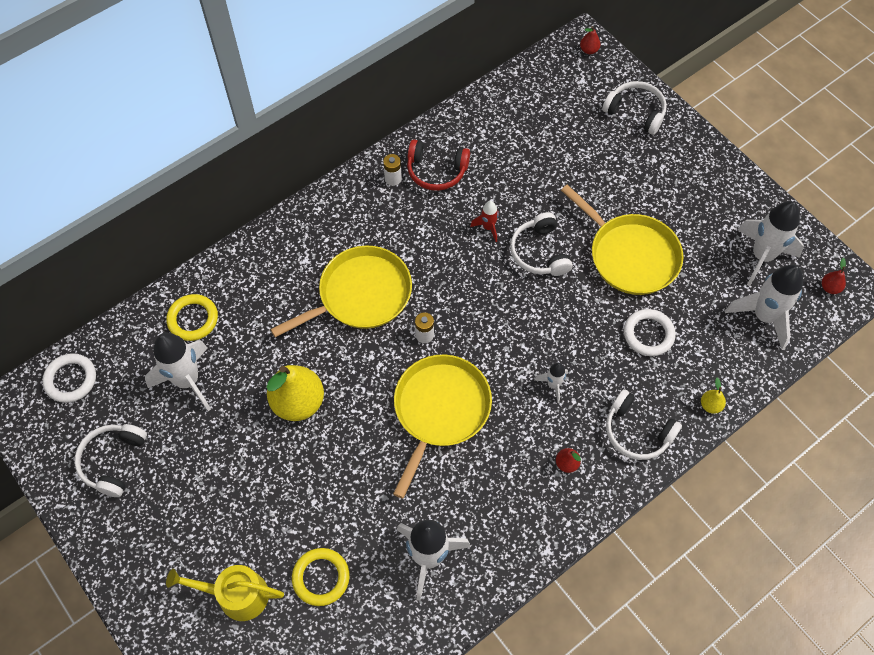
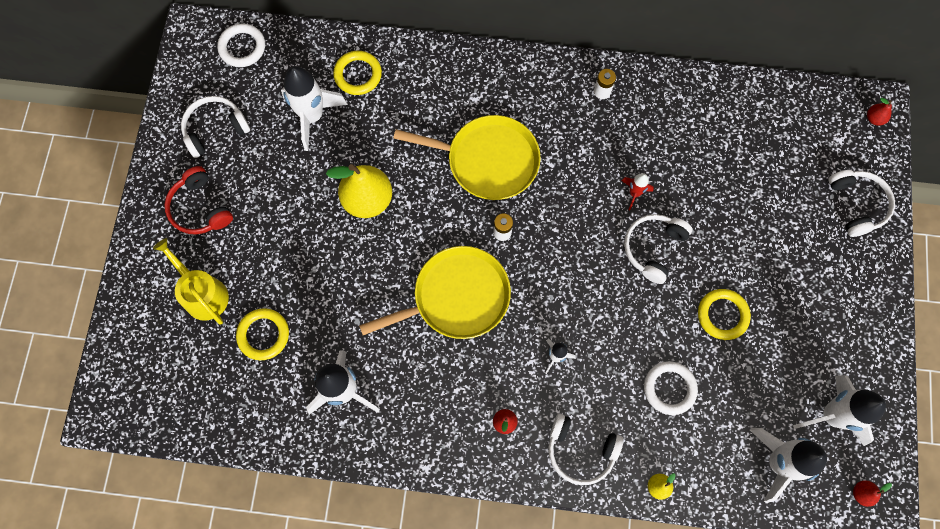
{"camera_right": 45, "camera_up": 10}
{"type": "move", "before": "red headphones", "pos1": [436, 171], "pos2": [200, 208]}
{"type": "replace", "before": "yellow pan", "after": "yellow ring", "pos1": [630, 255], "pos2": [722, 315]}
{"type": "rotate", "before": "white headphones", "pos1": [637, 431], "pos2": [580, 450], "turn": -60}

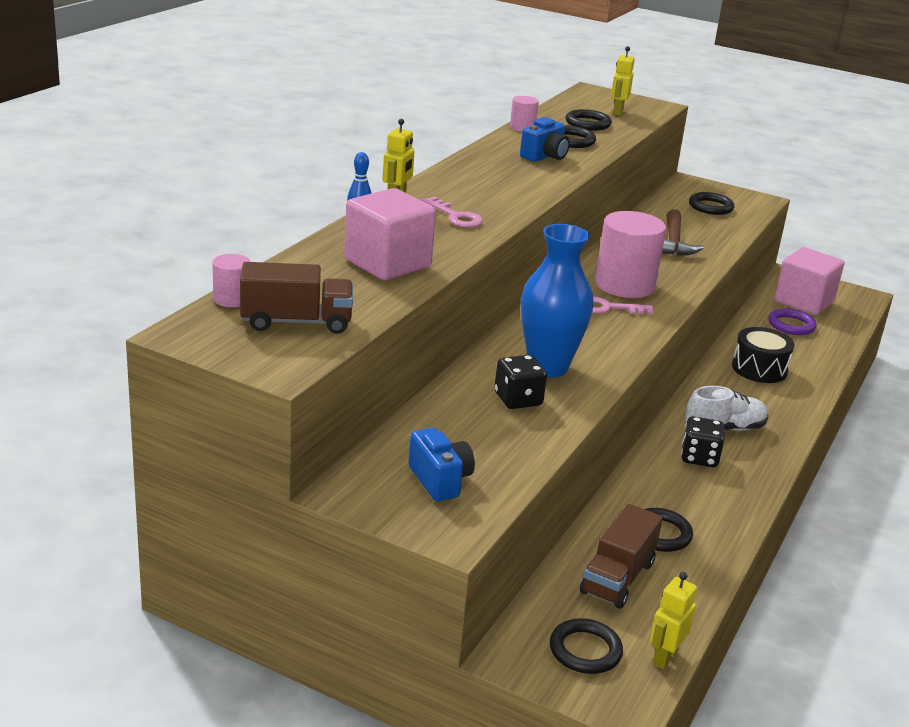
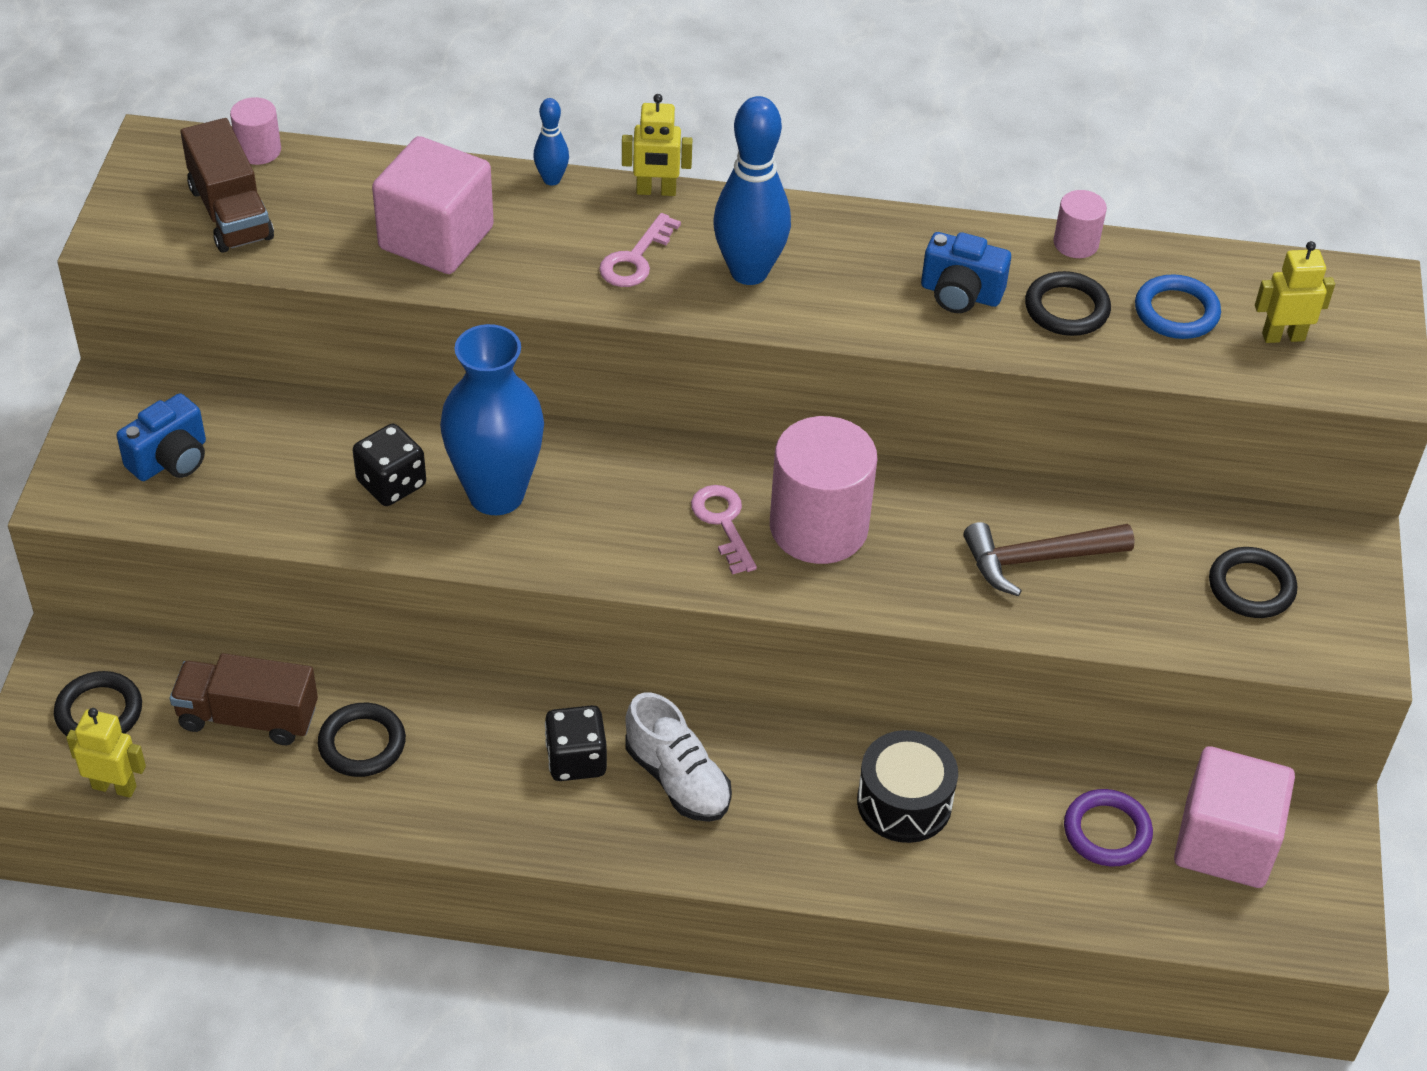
{"camera_right": 70, "camera_up": 20}
{"type": "insert", "after": "blue bowling pin", "pos2": [749, 272]}
{"type": "recolor", "before": "black ring", "after": "blue ring", "pos1": [588, 124], "pos2": [1176, 312]}

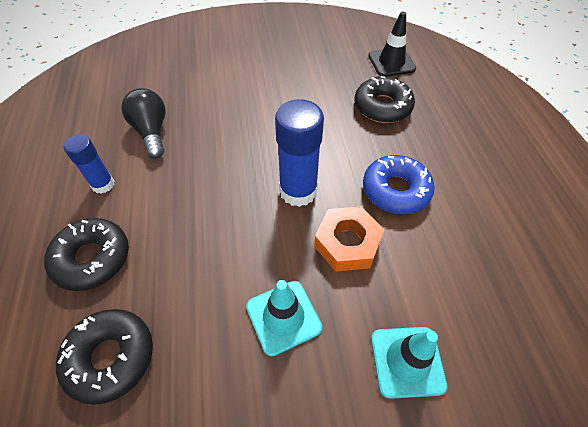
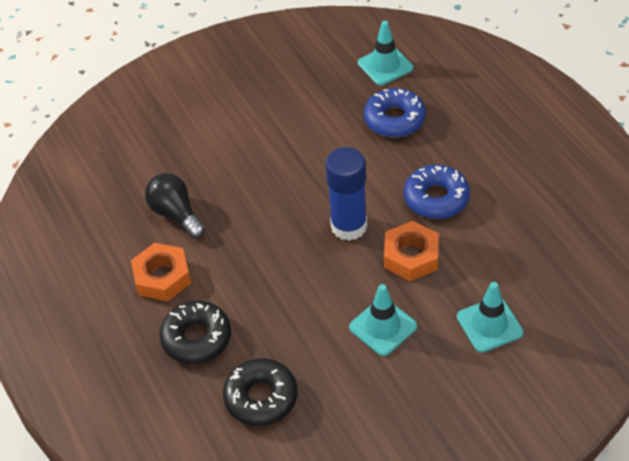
{"camera_right": -15, "camera_up": -5}
{"type": "replace", "before": "blue glue stick", "after": "orange nut", "pos1": [103, 184], "pos2": [162, 277]}
{"type": "recolor", "before": "black donut", "after": "blue donut", "pos1": [382, 107], "pos2": [394, 119]}
{"type": "recolor", "before": "black traffic cone", "after": "turquoise traffic cone", "pos1": [391, 62], "pos2": [385, 65]}

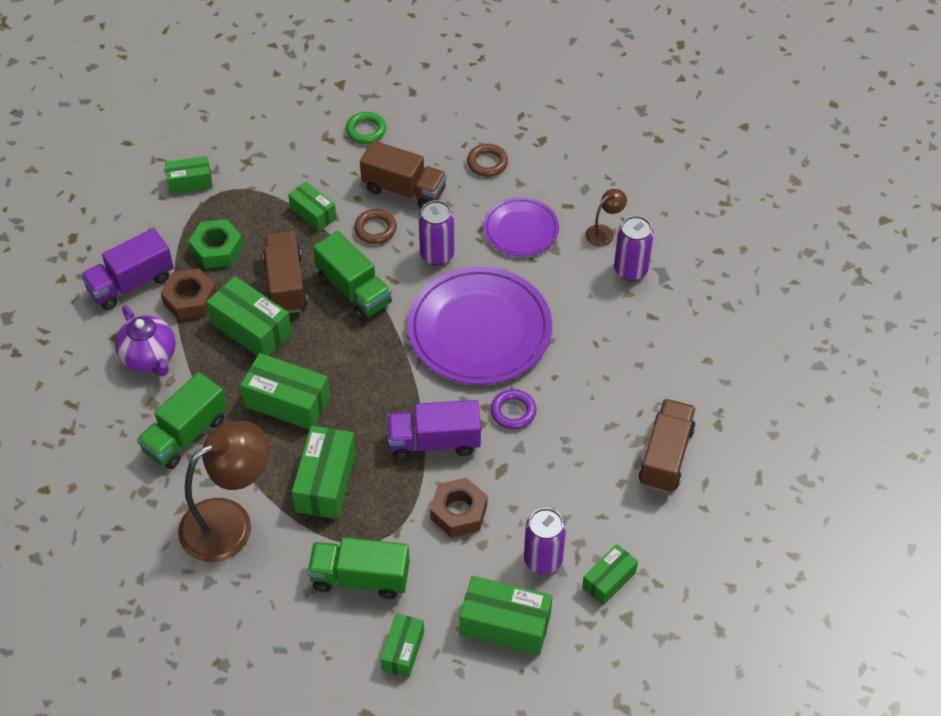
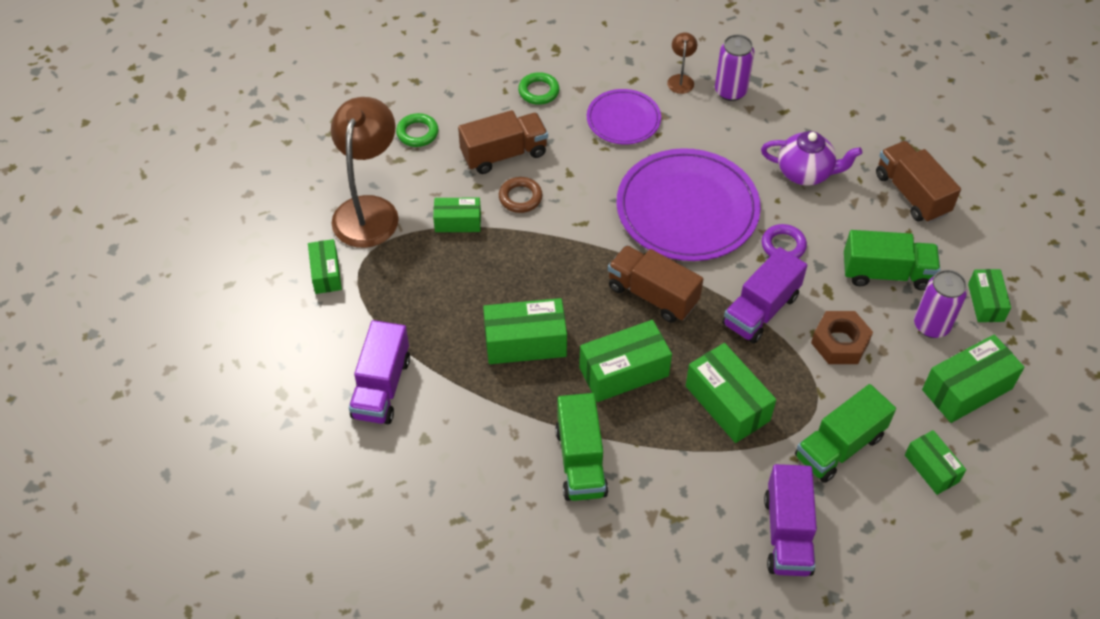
{"camera_right": -45, "camera_up": 0}
{"type": "delete", "before": "brown nut", "pos1": [190, 299]}
{"type": "delete", "before": "green nut", "pos1": [217, 249]}
{"type": "delete", "before": "purple can", "pos1": [437, 254]}
{"type": "insert", "after": "purple truck", "pos2": [787, 534]}
{"type": "move", "before": "purple teapot", "pos1": [150, 357], "pos2": [805, 173]}
{"type": "move", "before": "brown lamp", "pos1": [229, 522], "pos2": [369, 210]}
{"type": "move", "before": "brown truck", "pos1": [286, 284], "pos2": [652, 295]}
{"type": "move", "before": "green truck", "pos1": [354, 290], "pos2": [886, 273]}
{"type": "recolor", "before": "brown ring", "after": "green ring", "pos1": [487, 163], "pos2": [538, 91]}
{"type": "rotate", "before": "green box", "pos1": [190, 182], "pos2": [326, 273], "turn": -45}

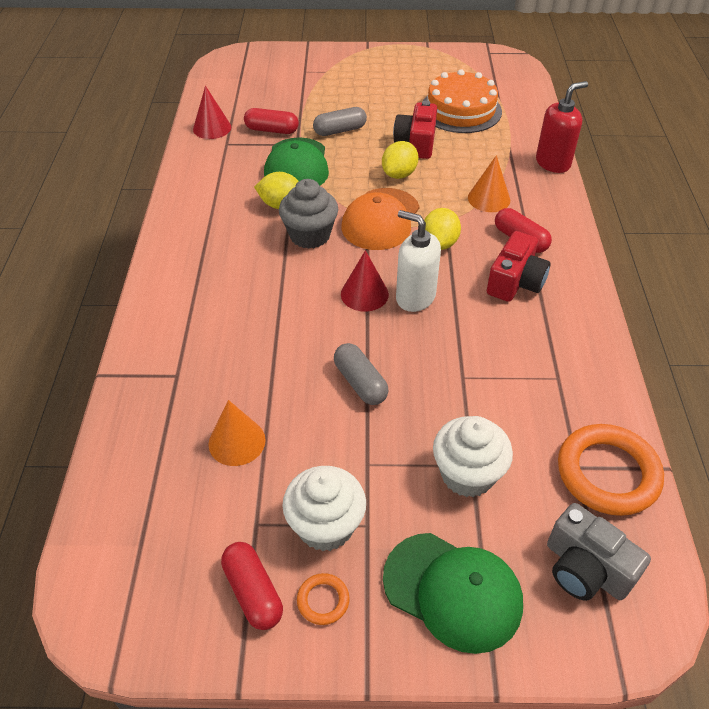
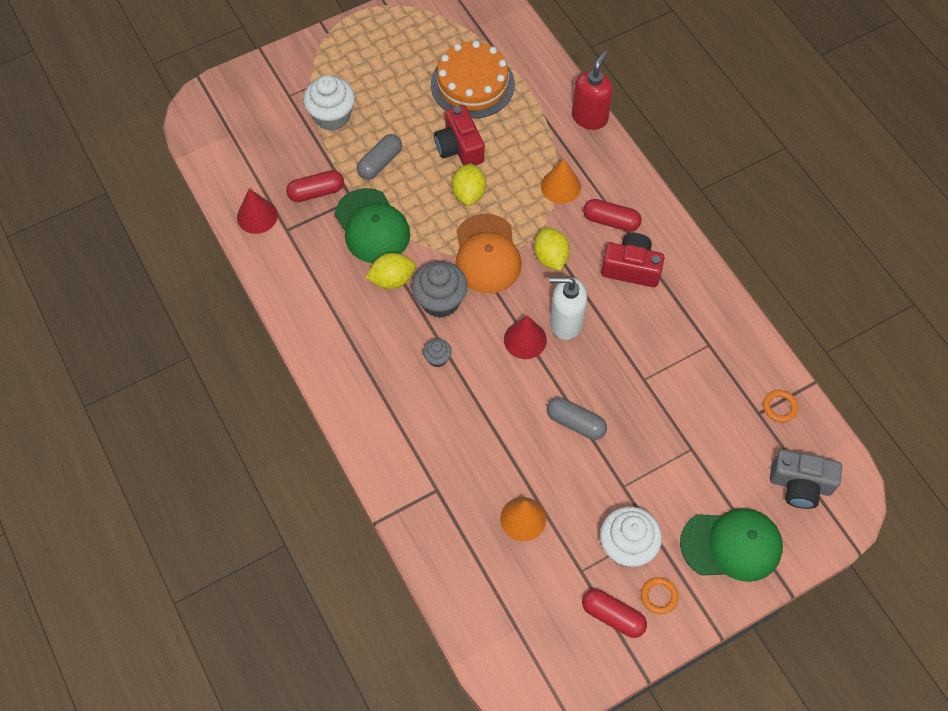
{"camera_right": -30, "camera_up": 15}
{"type": "insert", "after": "grey cupcake", "pos2": [437, 358]}
{"type": "move", "before": "white cupcake", "pos1": [467, 474], "pos2": [332, 116]}
{"type": "rotate", "before": "red camera", "pos1": [515, 282], "pos2": [631, 268], "turn": -75}
{"type": "resize", "before": "orange ring", "pos1": [607, 473], "pos2": [779, 407], "scale": 0.45}

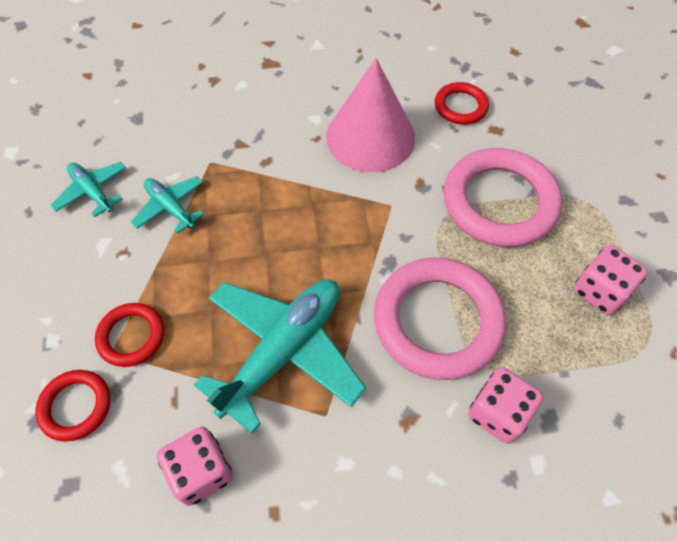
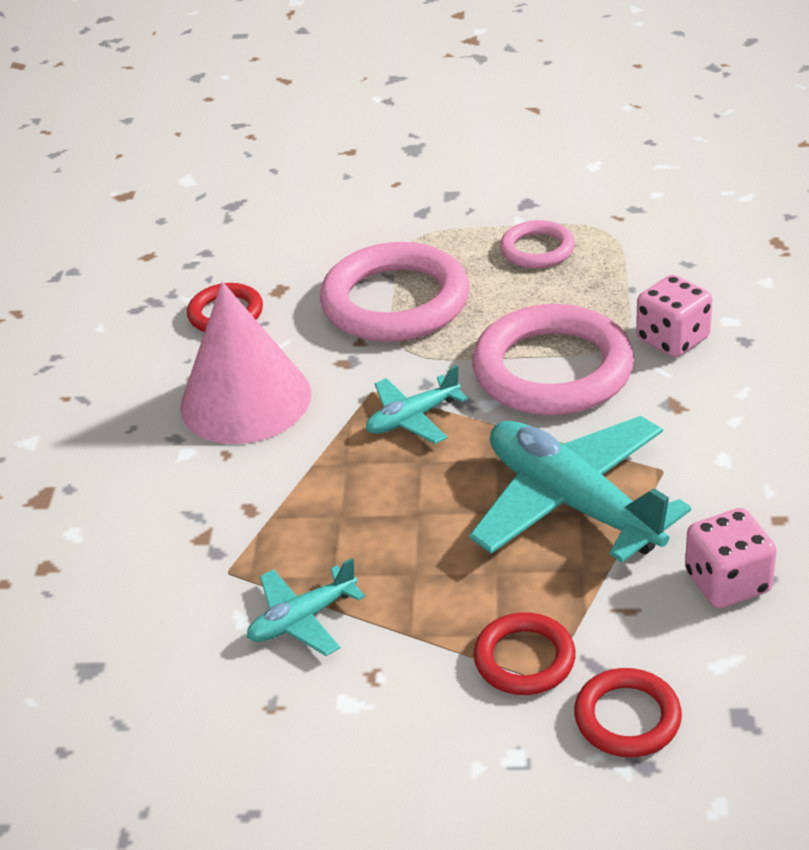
{"camera_right": -75, "camera_up": -20}
{"type": "move", "before": "turquoise plane", "pos1": [92, 192], "pos2": [412, 418]}
{"type": "replace", "before": "pink dice", "after": "pink ring", "pos1": [600, 291], "pos2": [537, 249]}

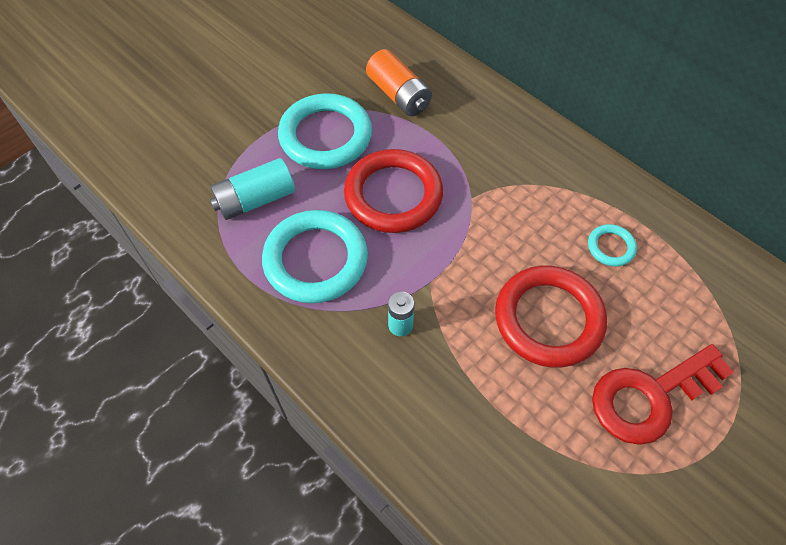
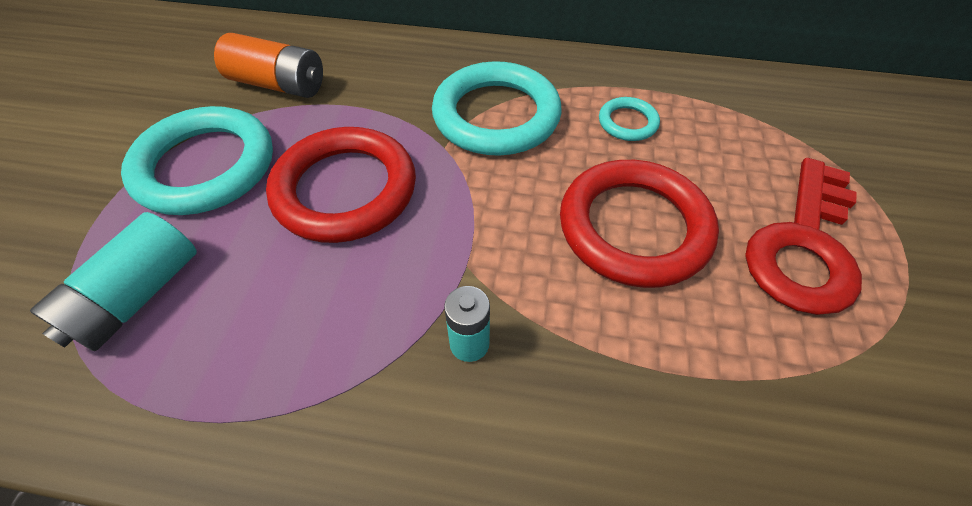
{"camera_right": -35, "camera_up": -5}
{"type": "move", "before": "turquoise ring", "pos1": [315, 260], "pos2": [496, 115]}

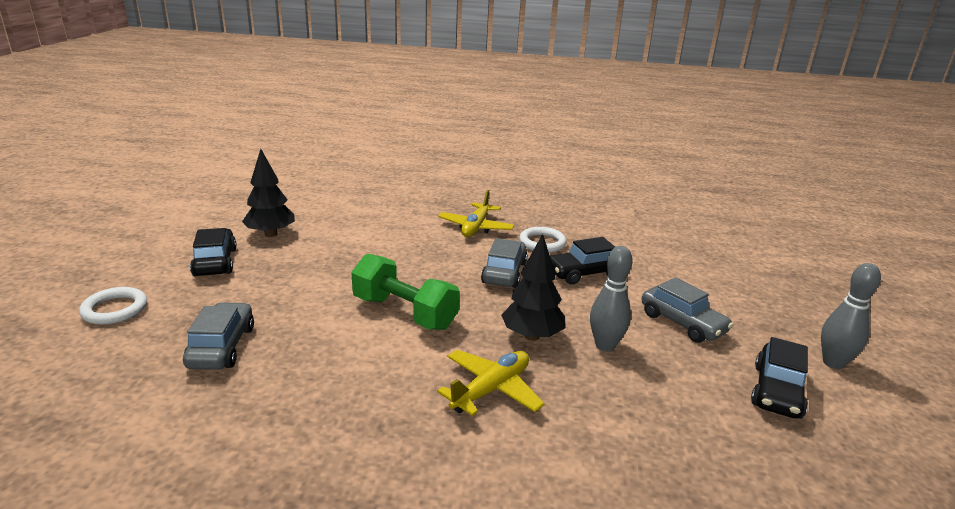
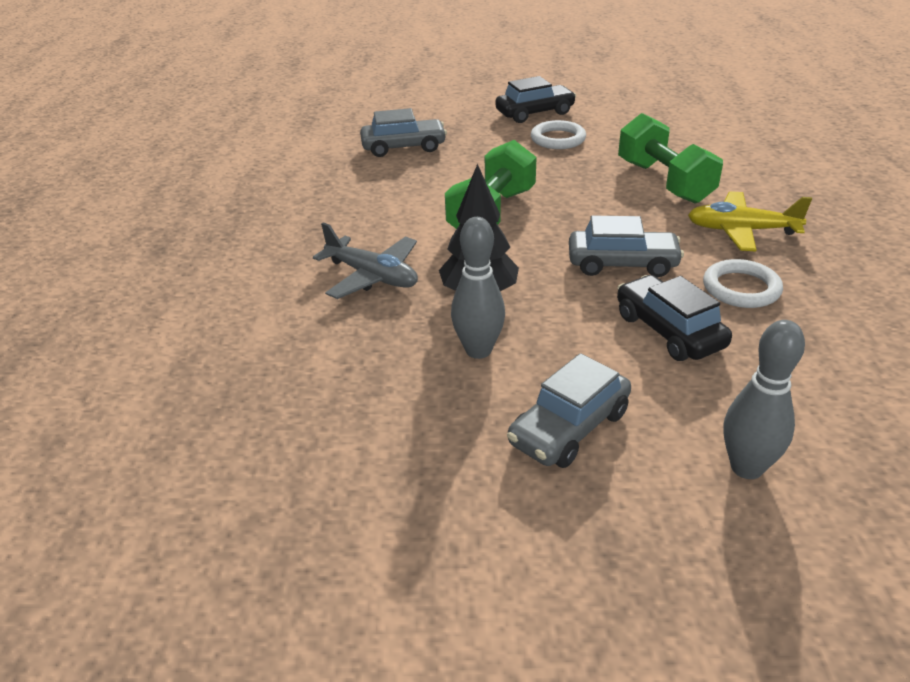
{"camera_right": 85, "camera_up": 10}
{"type": "delete", "before": "black tree", "pos1": [271, 234]}
{"type": "delete", "before": "black car", "pos1": [777, 391]}
{"type": "insert", "after": "green dumbbell", "pos2": [664, 182]}
{"type": "move", "before": "white ring", "pos1": [115, 309], "pos2": [558, 139]}
{"type": "move", "before": "grey bowling pin", "pos1": [833, 363], "pos2": [746, 467]}
{"type": "recolor", "before": "yellow plane", "after": "grey plane", "pos1": [491, 390], "pos2": [372, 276]}

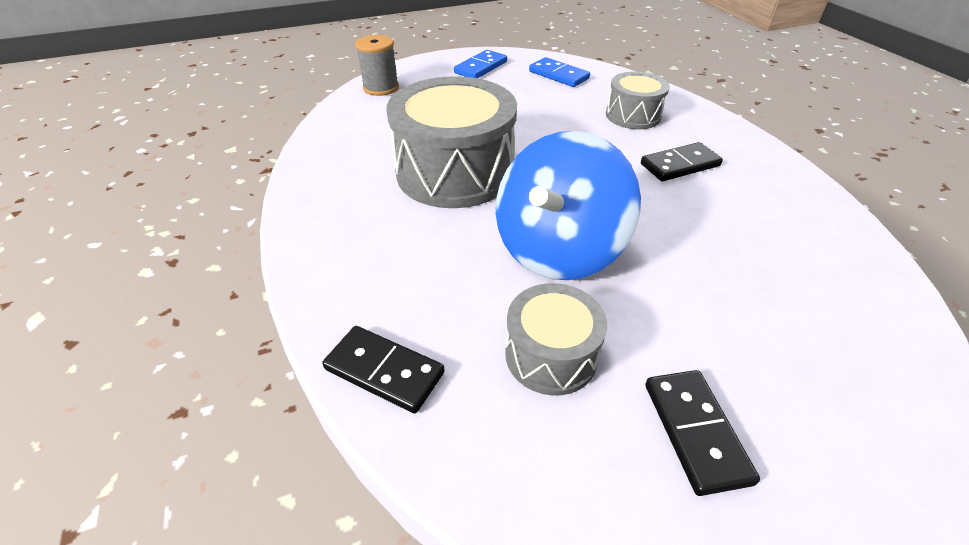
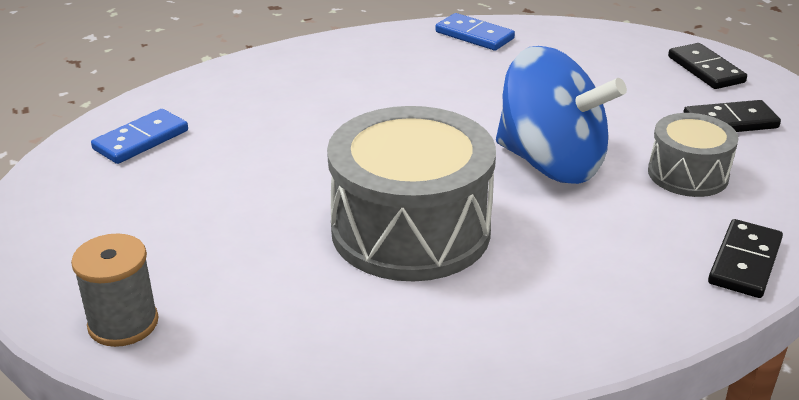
{"camera_right": -90, "camera_up": -10}
{"type": "delete", "before": "grey drum", "pos1": [633, 115]}
{"type": "move", "before": "blue domino", "pos1": [481, 67], "pos2": [474, 35]}
{"type": "move", "before": "black domino", "pos1": [680, 165], "pos2": [706, 69]}

